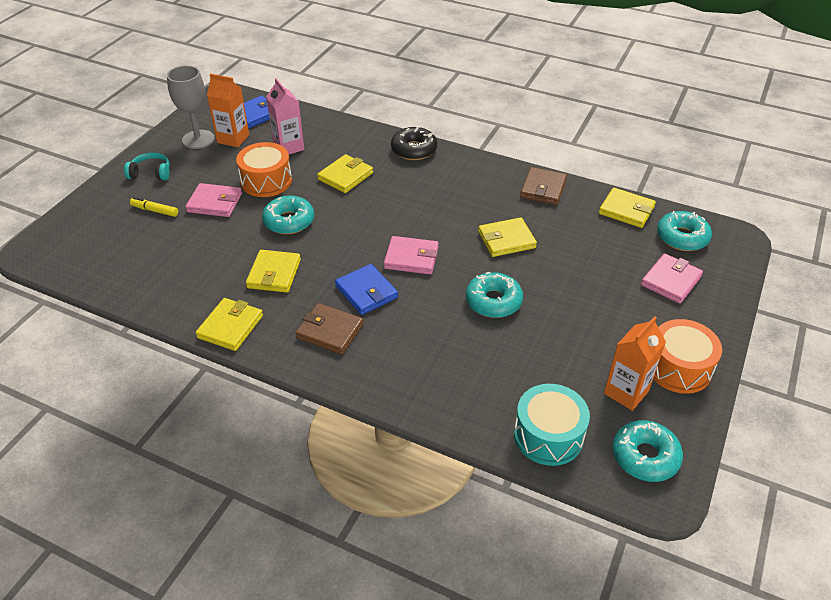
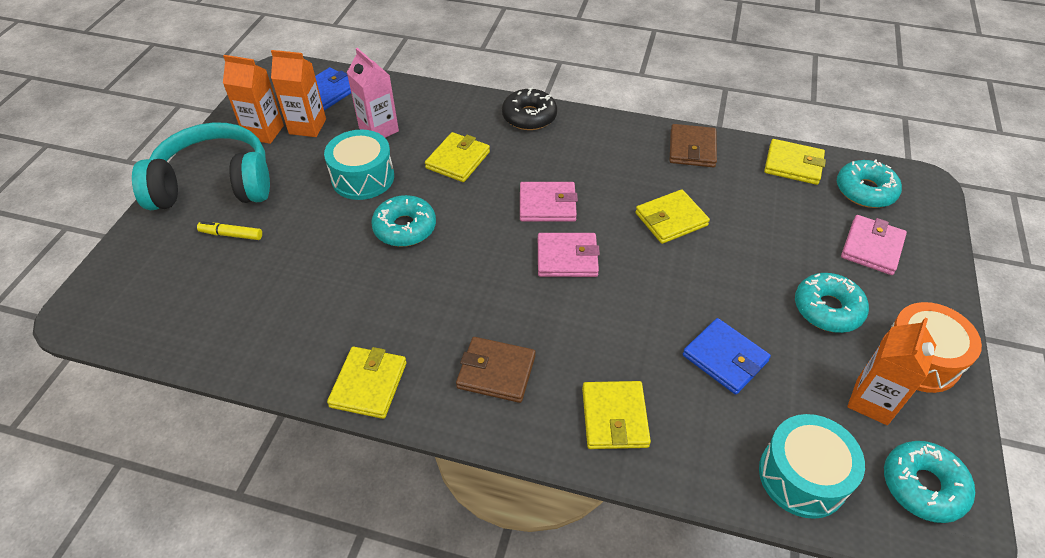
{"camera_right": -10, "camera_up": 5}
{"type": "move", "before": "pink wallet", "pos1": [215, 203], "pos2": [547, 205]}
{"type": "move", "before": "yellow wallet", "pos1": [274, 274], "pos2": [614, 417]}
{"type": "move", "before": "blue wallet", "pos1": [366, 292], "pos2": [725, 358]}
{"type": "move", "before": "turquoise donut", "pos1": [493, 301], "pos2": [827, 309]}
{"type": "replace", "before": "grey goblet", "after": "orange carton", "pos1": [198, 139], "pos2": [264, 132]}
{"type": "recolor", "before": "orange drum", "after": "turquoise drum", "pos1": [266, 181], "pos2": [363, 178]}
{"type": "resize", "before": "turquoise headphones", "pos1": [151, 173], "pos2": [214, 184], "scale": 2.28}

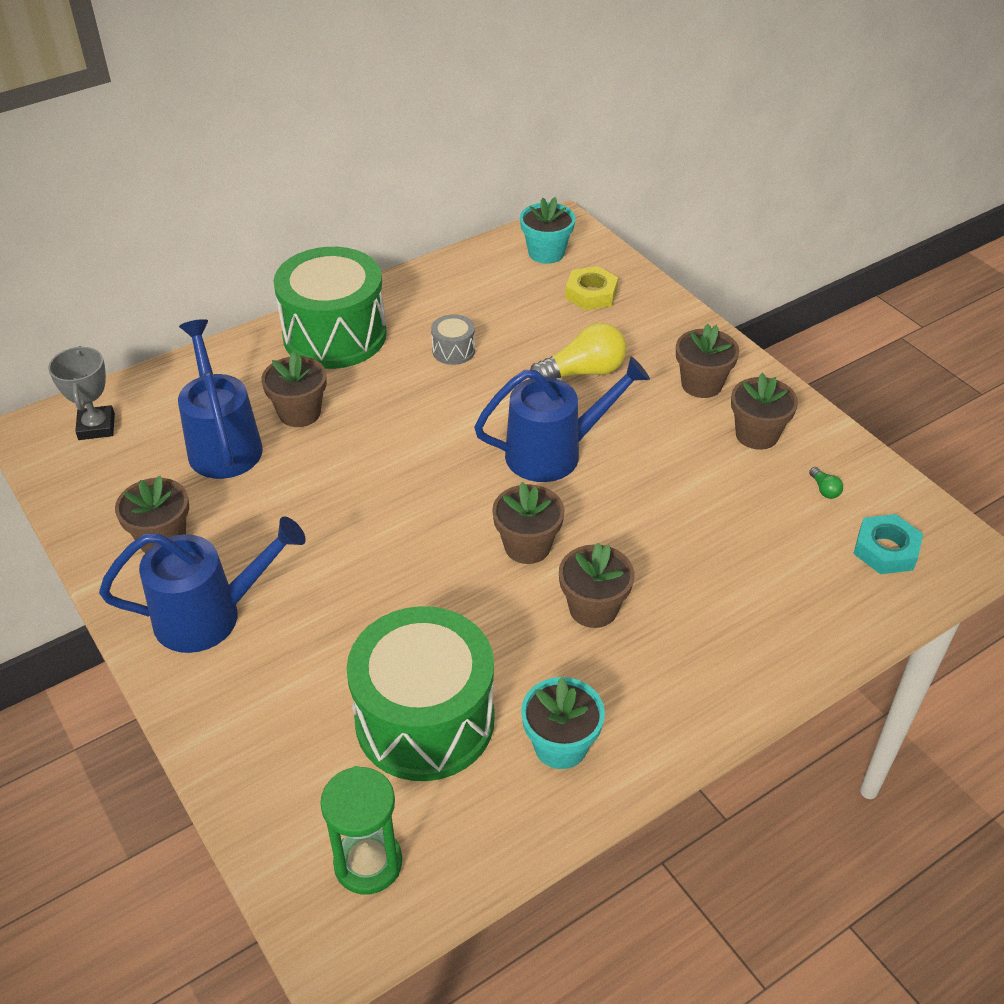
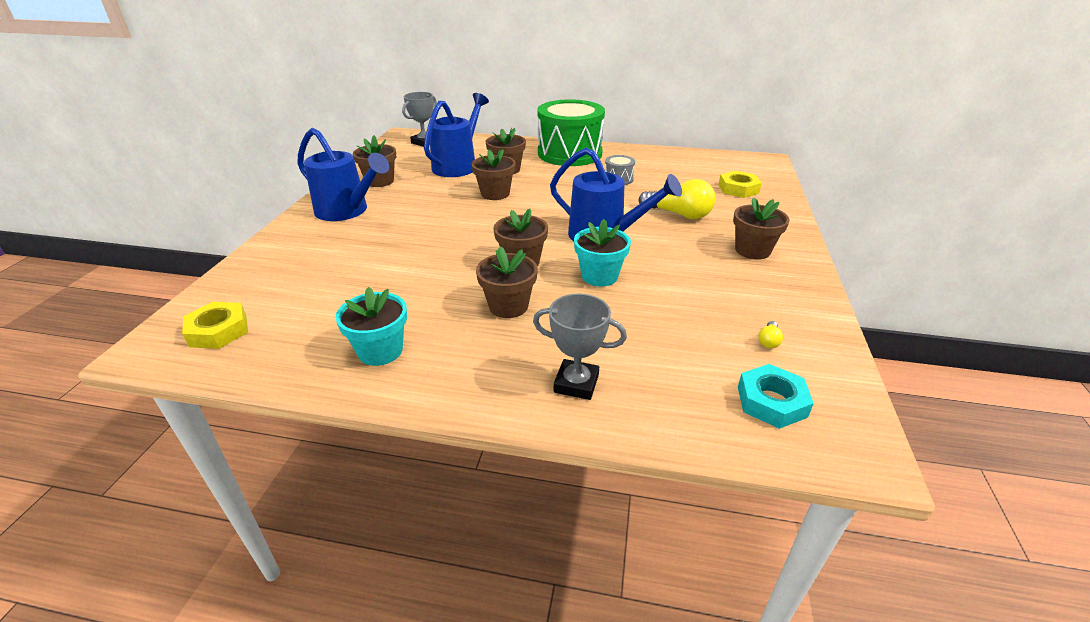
{"camera_right": 45, "camera_up": -10}
{"type": "delete", "before": "green drum", "pos1": [425, 719]}
{"type": "insert", "after": "grey trophy", "pos2": [576, 383]}
{"type": "move", "before": "turquoise flower pot", "pos1": [546, 253], "pos2": [599, 276]}
{"type": "move", "before": "brown flower pot", "pos1": [757, 434], "pos2": [495, 194]}
{"type": "replace", "before": "green hourglass", "after": "yellow nut", "pos1": [368, 863], "pos2": [218, 331]}
{"type": "recolor", "before": "green light bulb", "after": "yellow light bulb", "pos1": [824, 489], "pos2": [768, 341]}

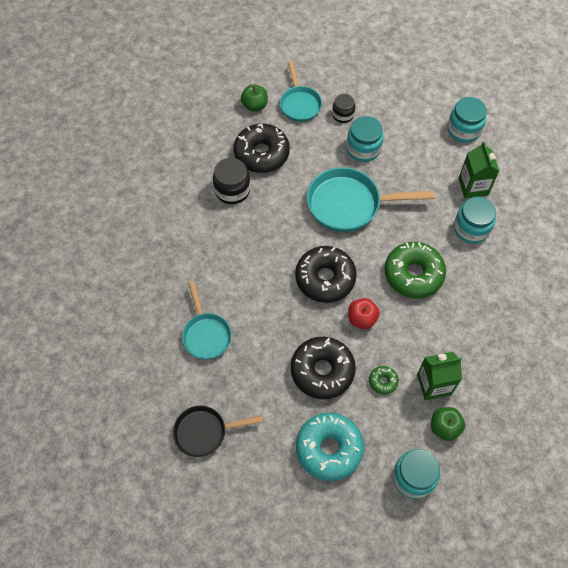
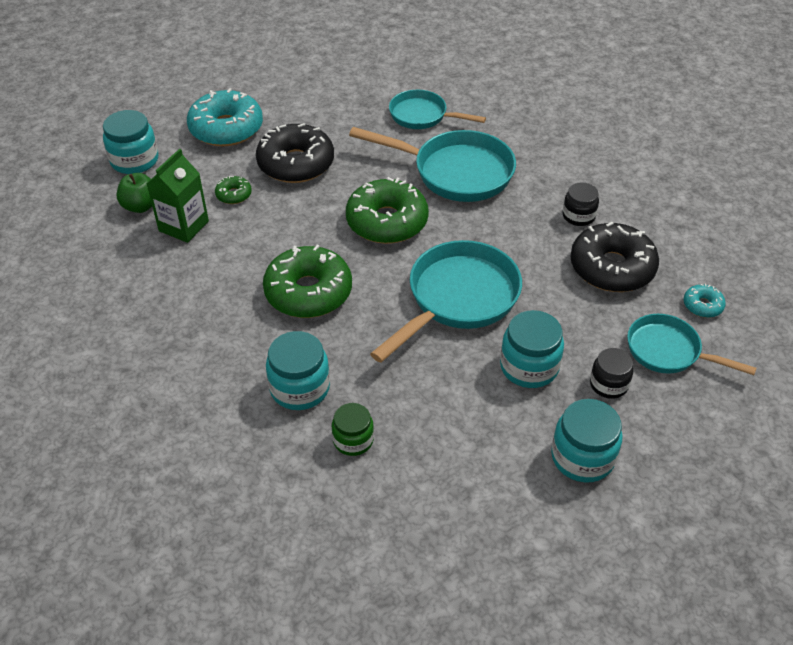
{"camera_right": 130, "camera_up": -15}
{"type": "delete", "before": "black pan", "pos1": [205, 432]}
{"type": "delete", "before": "red apple", "pos1": [362, 319]}
{"type": "insert", "after": "turquoise pan", "pos2": [455, 172]}
{"type": "move", "before": "turquoise jar", "pos1": [463, 130], "pos2": [582, 457]}
{"type": "replace", "before": "green apple", "after": "turquoise donut", "pos1": [255, 105], "pos2": [702, 305]}
{"type": "replace", "before": "green carton", "after": "green jar", "pos1": [473, 186], "pos2": [353, 440]}
{"type": "recolor", "before": "black donut", "after": "green donut", "pos1": [325, 278], "pos2": [387, 222]}
{"type": "resize", "before": "black jar", "pos1": [232, 190], "pos2": [578, 216], "scale": 0.65}

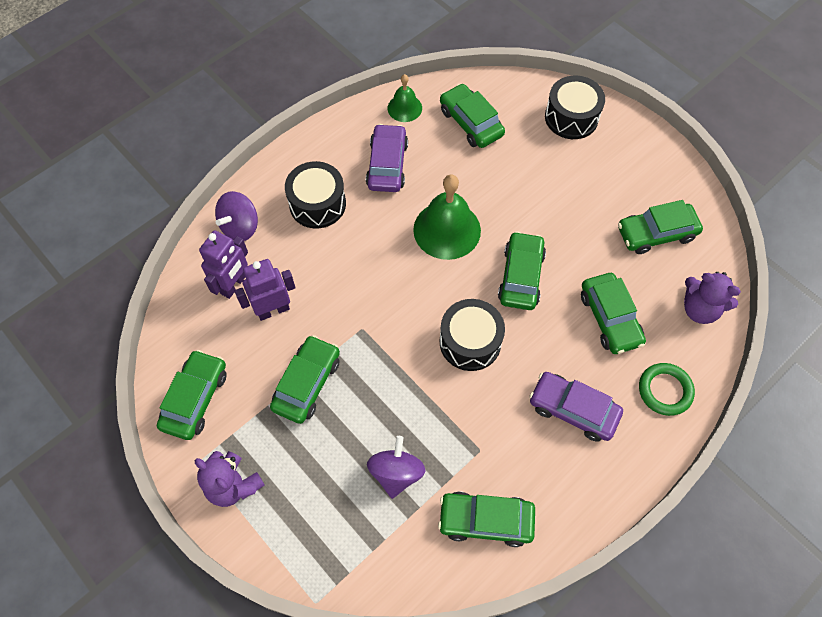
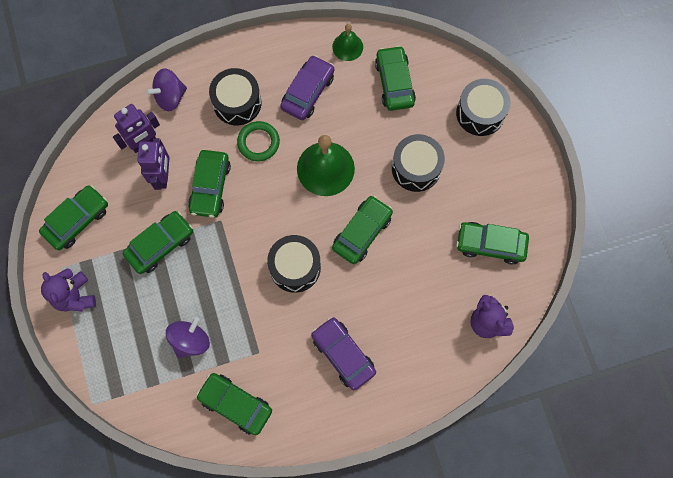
{"camera_right": 25, "camera_up": 10}
{"type": "insert", "after": "black drum", "pos2": [416, 168]}
{"type": "move", "before": "green car", "pos1": [610, 318], "pos2": [210, 187]}
{"type": "move", "before": "green ring", "pos1": [665, 390], "pos2": [258, 142]}
{"type": "rotate", "before": "purple robot", "pos1": [273, 310], "pos2": [163, 176], "turn": 90}

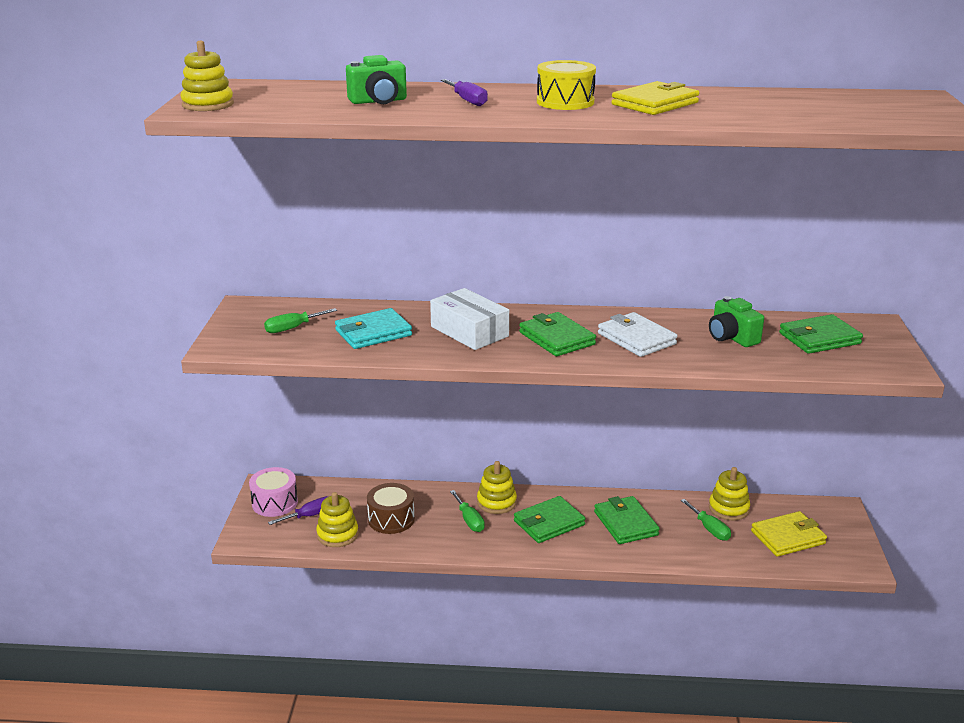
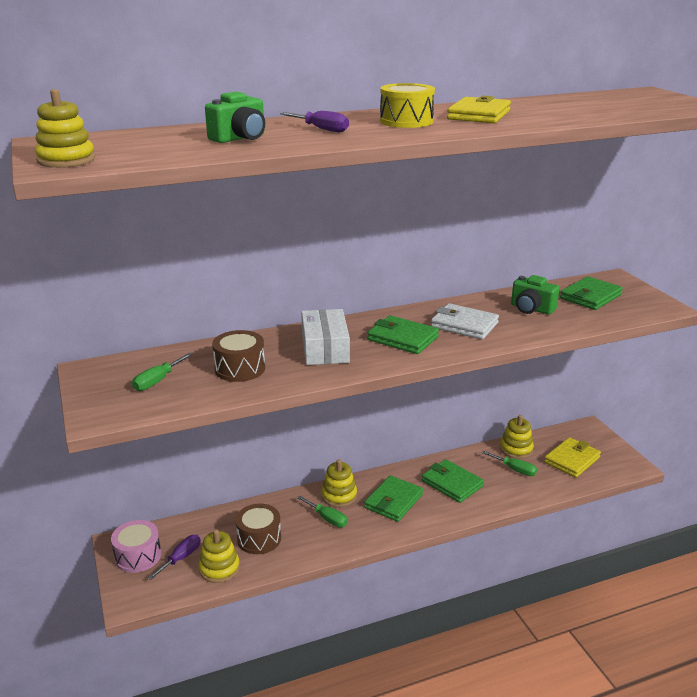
{"camera_right": -25, "camera_up": 0}
{"type": "replace", "before": "turquoise wallet", "after": "brown drum", "pos1": [373, 333], "pos2": [240, 368]}
{"type": "rotate", "before": "white box", "pos1": [469, 331], "pos2": [325, 348], "turn": 60}

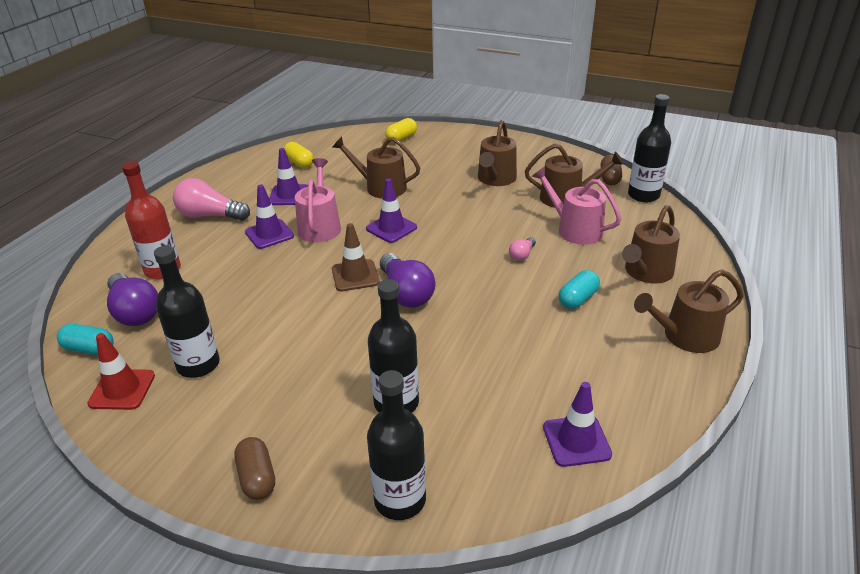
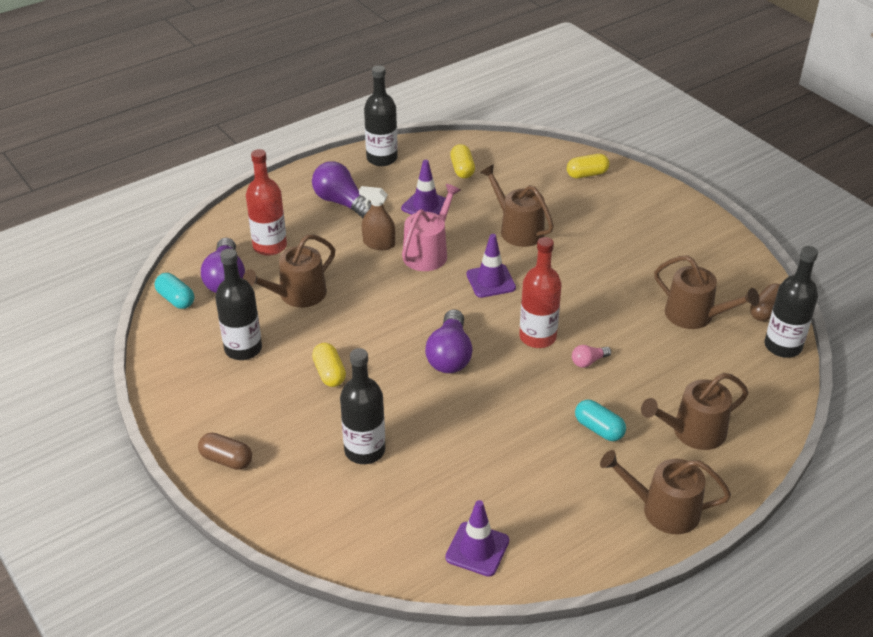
{"camera_right": 30, "camera_up": 5}
{"type": "delete", "before": "red traffic cone", "pos1": [122, 389]}
{"type": "delete", "before": "brown traffic cone", "pos1": [355, 276]}
{"type": "delete", "before": "pink watering can", "pos1": [575, 229]}
{"type": "insert", "after": "yellow capsule", "pos2": [329, 373]}
{"type": "insert", "after": "red bottle", "pos2": [537, 337]}
{"type": "move", "before": "black bottle", "pos1": [400, 500], "pos2": [382, 158]}
{"type": "move", "before": "brown watering can", "pos1": [495, 179], "pos2": [297, 295]}
{"type": "replace", "before": "purple traffic cone", "after": "brown spray bottle", "pos1": [269, 234], "pos2": [379, 244]}
{"type": "recolor", "before": "pink light bulb", "after": "purple light bulb", "pos1": [210, 216], "pos2": [342, 202]}
{"type": "rotate", "before": "brown capsule", "pos1": [257, 478], "pos2": [226, 460], "turn": -75}
{"type": "rotate", "before": "turquoise capsule", "pos1": [578, 299], "pos2": [599, 429], "turn": 60}

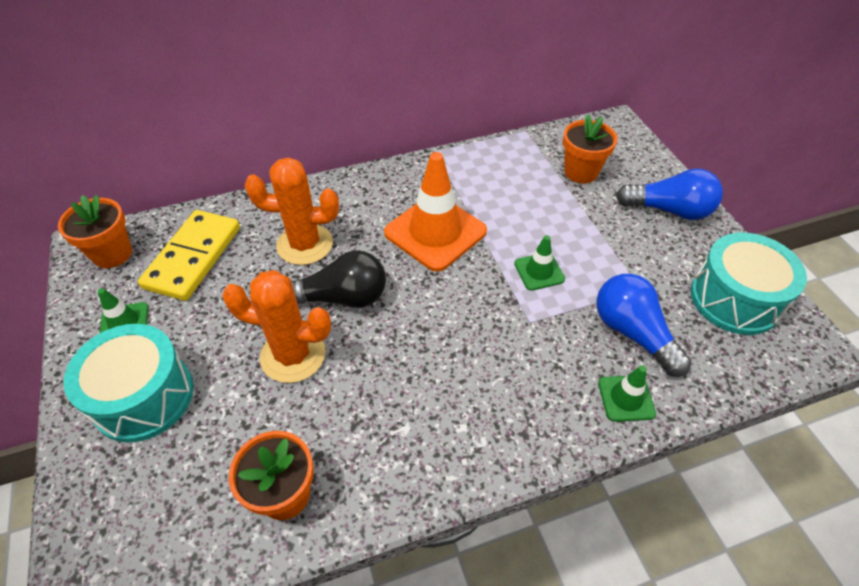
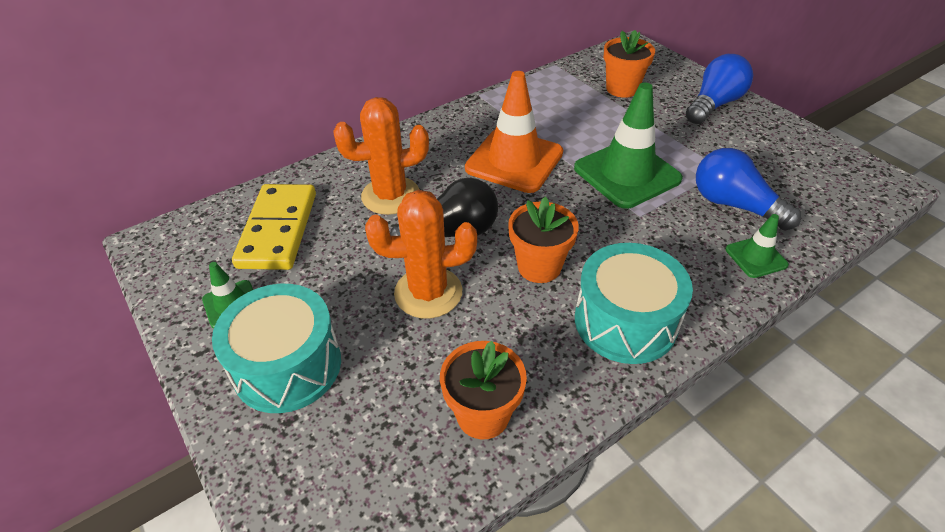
{"camera_right": -15, "camera_up": -5}
{"type": "move", "before": "orange flower pot", "pos1": [112, 254], "pos2": [539, 267]}
{"type": "move", "before": "turquoise drum", "pos1": [734, 299], "pos2": [625, 321]}
{"type": "rotate", "before": "blue light bulb", "pos1": [669, 210], "pos2": [714, 104], "turn": -45}
{"type": "resize", "before": "green traffic cone", "pos1": [539, 271], "pos2": [627, 174], "scale": 2.04}

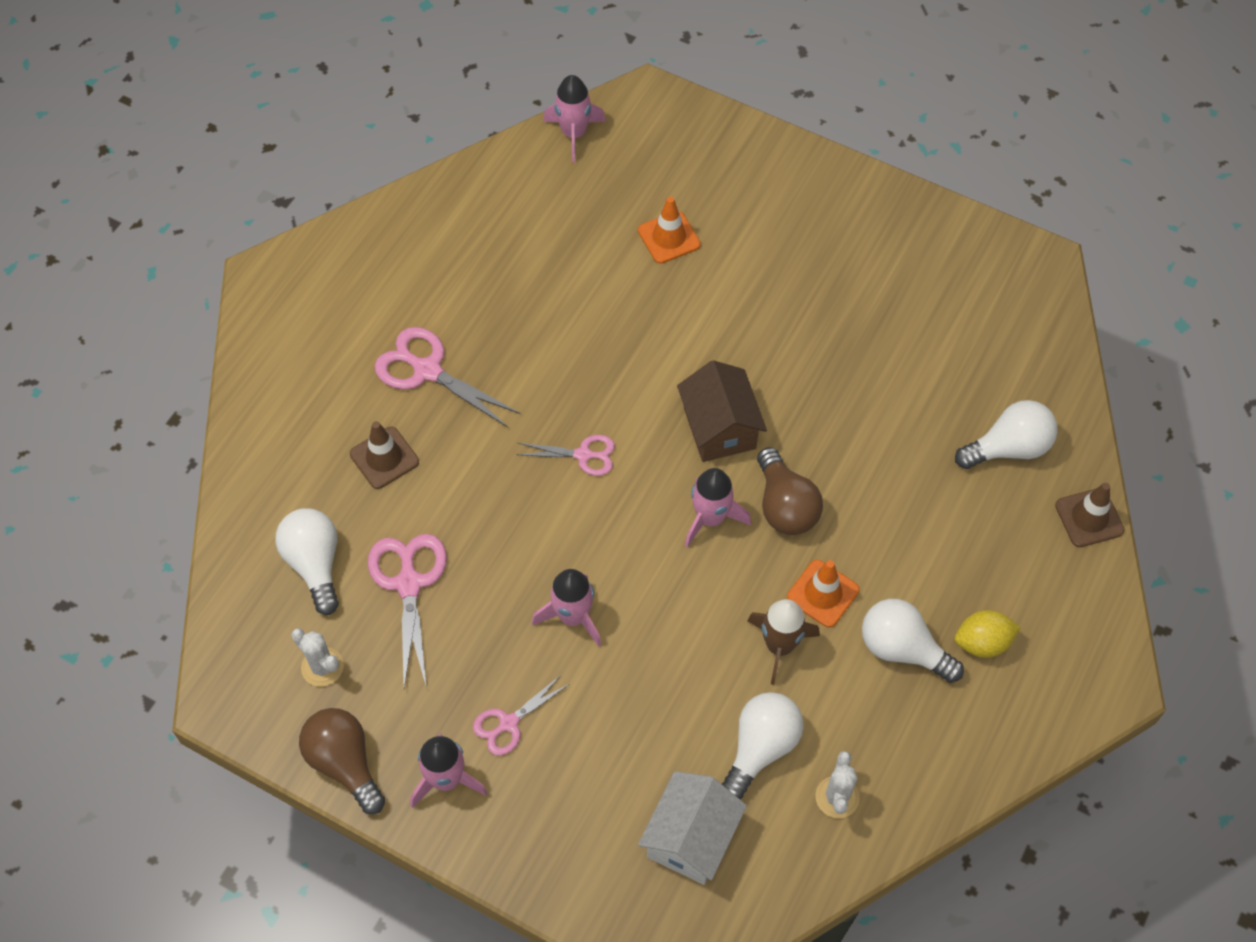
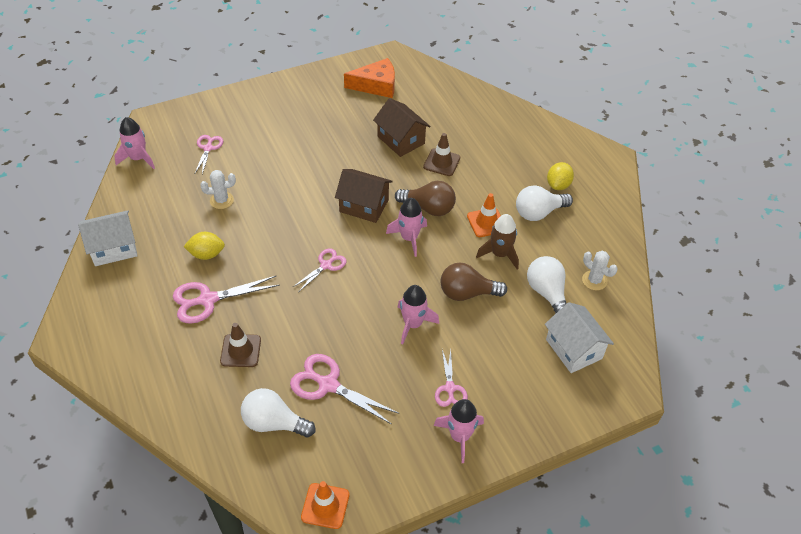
{"camera_right": -55, "camera_up": -10}
{"type": "delete", "before": "white light bulb", "pos1": [1008, 448]}
{"type": "insert", "after": "white house", "pos2": [114, 248]}
{"type": "insert", "after": "yellow lemon", "pos2": [206, 254]}
{"type": "insert", "after": "pink scissors", "pos2": [208, 148]}
{"type": "insert", "after": "orange cheese", "pos2": [376, 85]}
{"type": "insert", "after": "brown house", "pos2": [401, 140]}
{"type": "move", "before": "white cactus", "pos1": [322, 667], "pos2": [221, 200]}
{"type": "move", "before": "brown light bulb", "pos1": [345, 763], "pos2": [467, 293]}
{"type": "move", "before": "orange traffic cone", "pos1": [669, 237], "pos2": [325, 506]}
{"type": "move", "before": "brown traffic cone", "pos1": [1089, 518], "pos2": [441, 162]}

